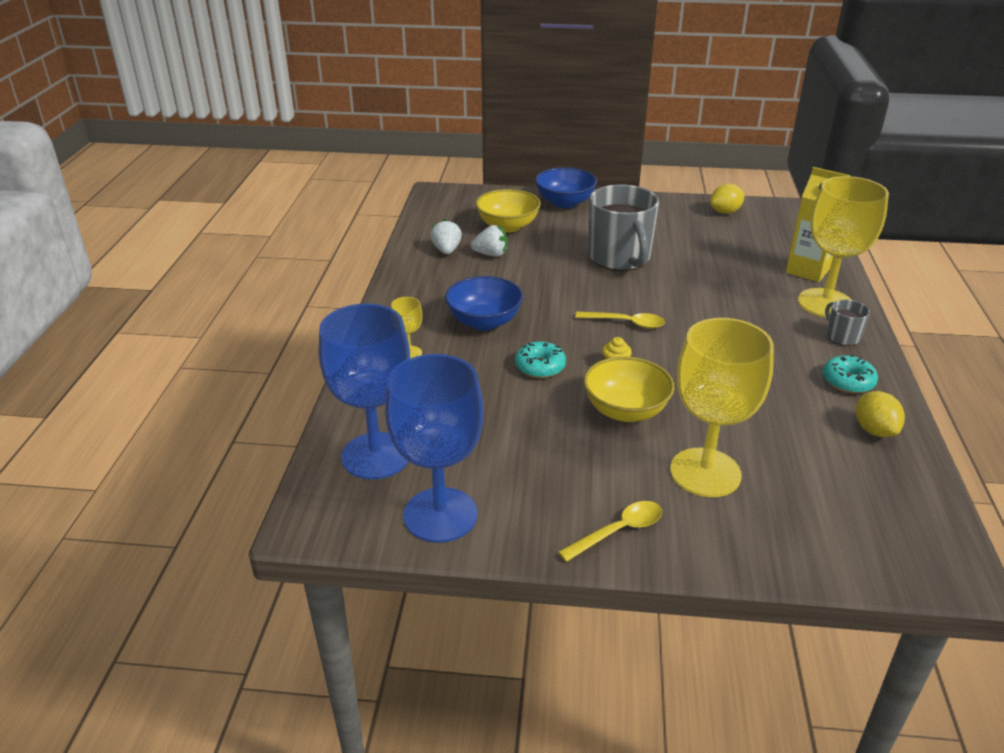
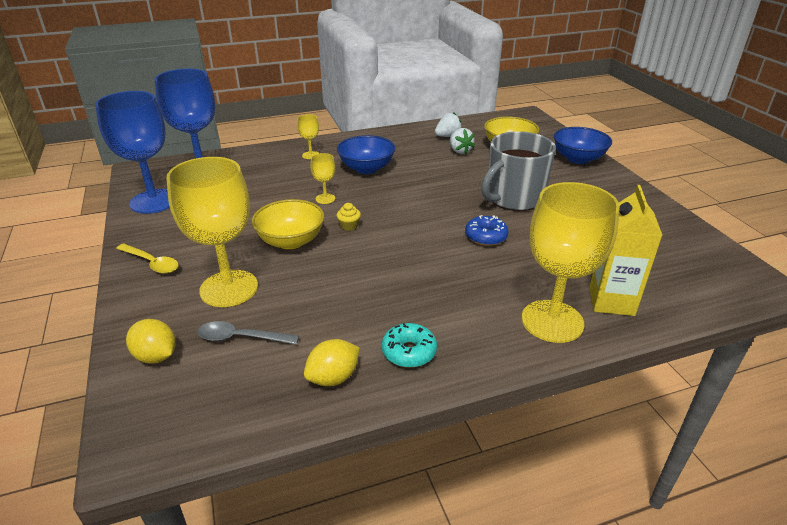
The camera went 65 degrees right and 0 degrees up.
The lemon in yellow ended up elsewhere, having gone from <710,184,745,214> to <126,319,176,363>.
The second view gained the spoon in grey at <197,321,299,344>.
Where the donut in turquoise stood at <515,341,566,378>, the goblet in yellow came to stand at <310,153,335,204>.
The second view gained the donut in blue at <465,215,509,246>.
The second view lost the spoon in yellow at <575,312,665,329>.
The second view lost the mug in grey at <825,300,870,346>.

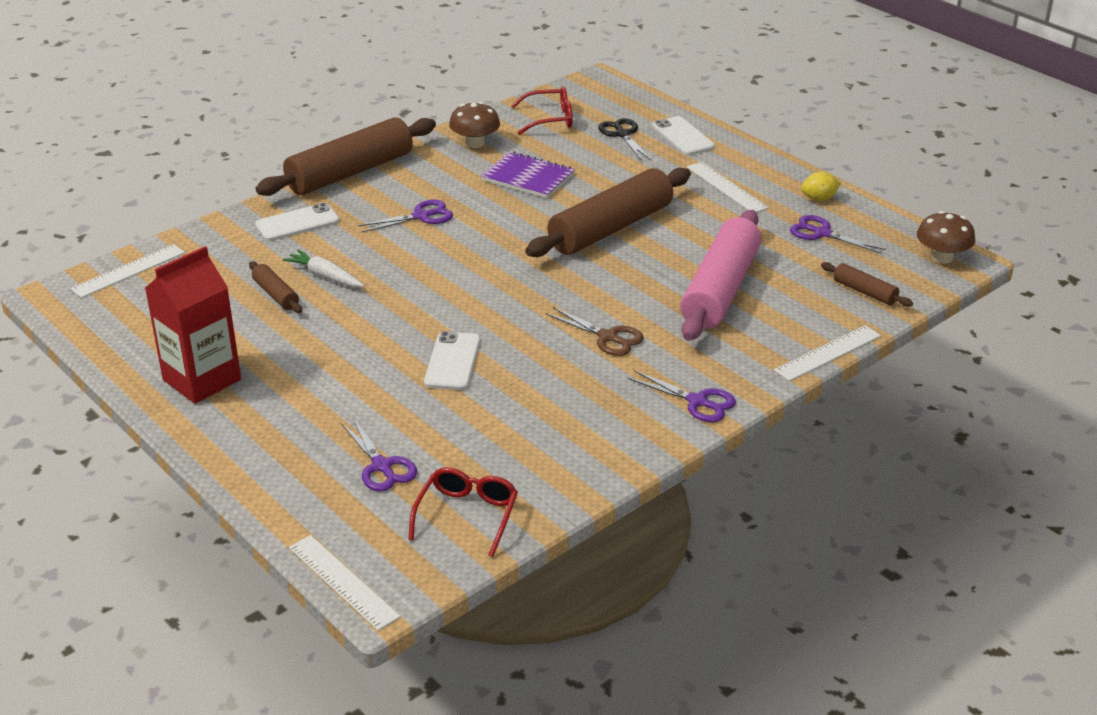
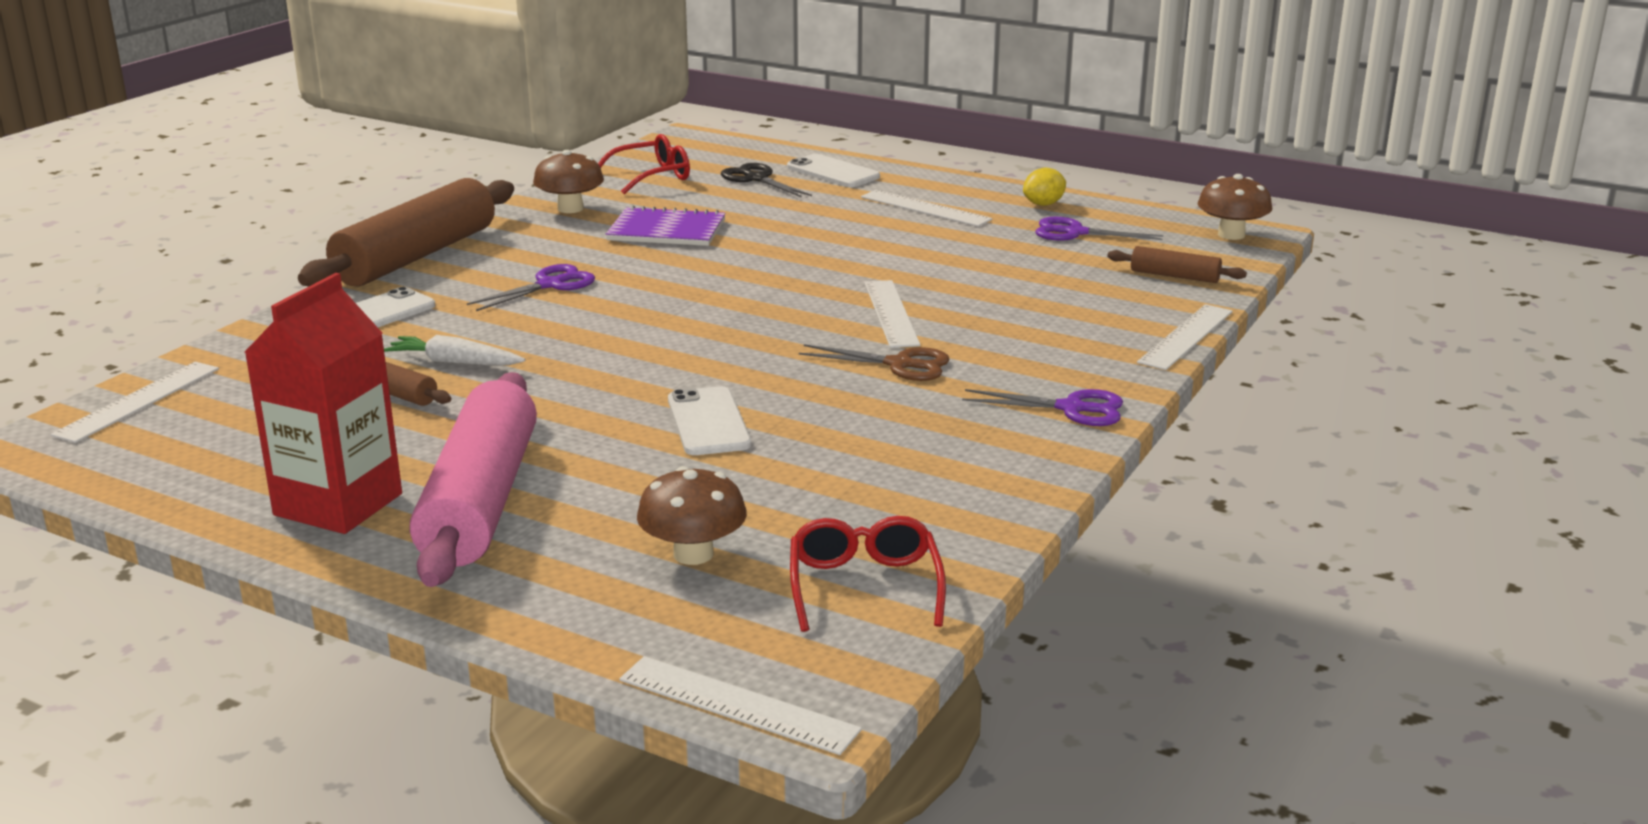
The camera went 20 degrees left and 10 degrees down.
The rolling pin in pink ended up elsewhere, having gone from <680,210,761,341> to <409,372,537,587>.
Where the scissors in purple stood at <341,418,417,492>, the mushroom in brown came to stand at <637,466,747,565>.
The second view gained the ruler in white at <864,280,920,348>.
The second view lost the rolling pin in brown at <525,168,691,257>.

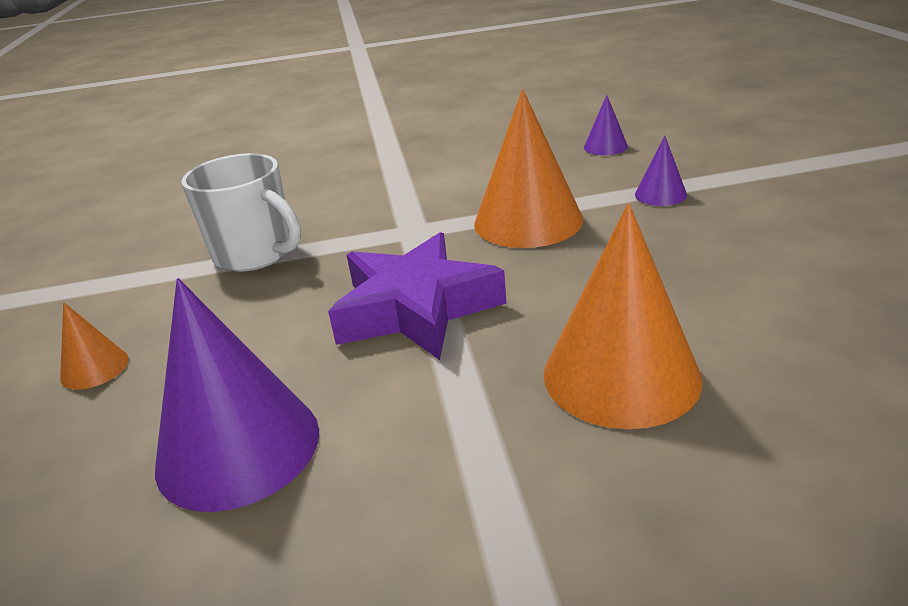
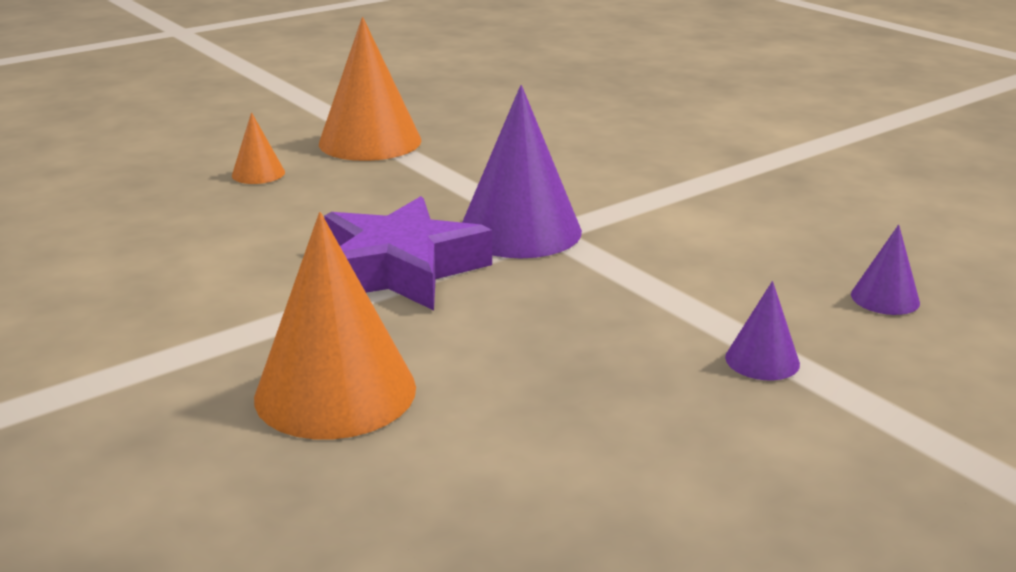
The camera went 60 degrees right and 5 degrees down.
The cone in orange ended up elsewhere, having gone from <474,89,583,248> to <319,17,421,161>.
The cone in purple ended up elsewhere, having gone from <155,278,319,512> to <462,85,582,258>.
The second view lost the mug in white at <181,153,301,272>.

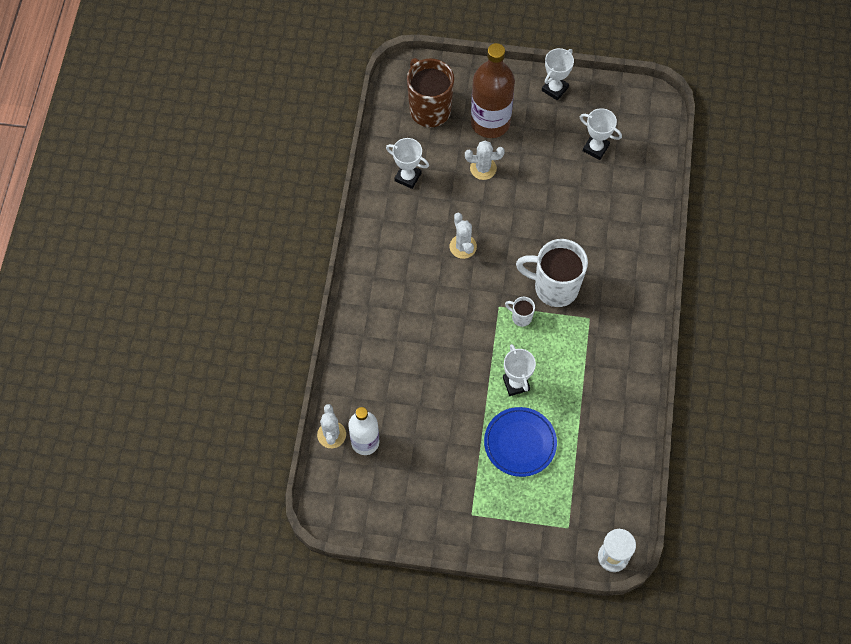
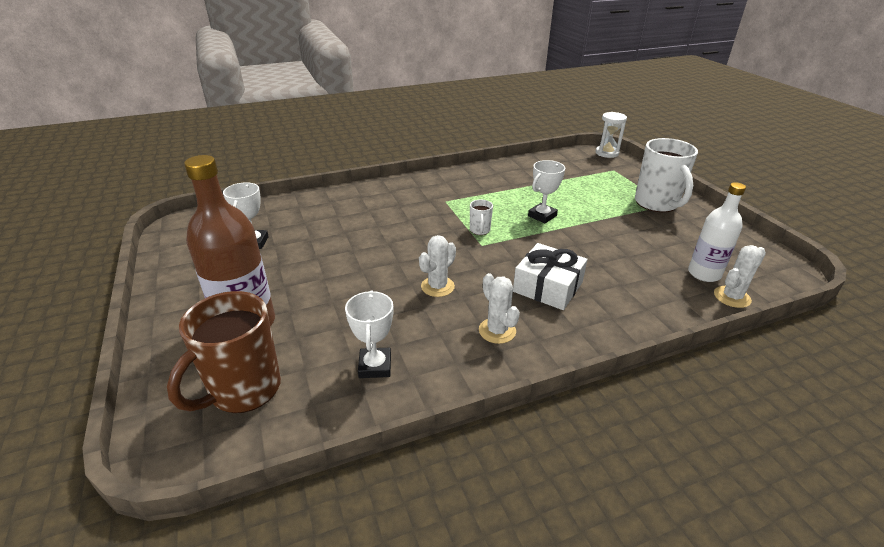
The camera went 120 degrees left and 30 degrees down.
The cactus in white ended up elsewhere, having gone from <465,141,505,180> to <479,273,520,344>.
The second view gained the gift in white at <513,243,587,310>.
The mug in white ended up elsewhere, having gone from <516,239,588,307> to <635,138,698,212>.
The second view lost the plate in blue at <484,407,557,477>.
The second view lost the trophy in white at <542,48,574,101>.

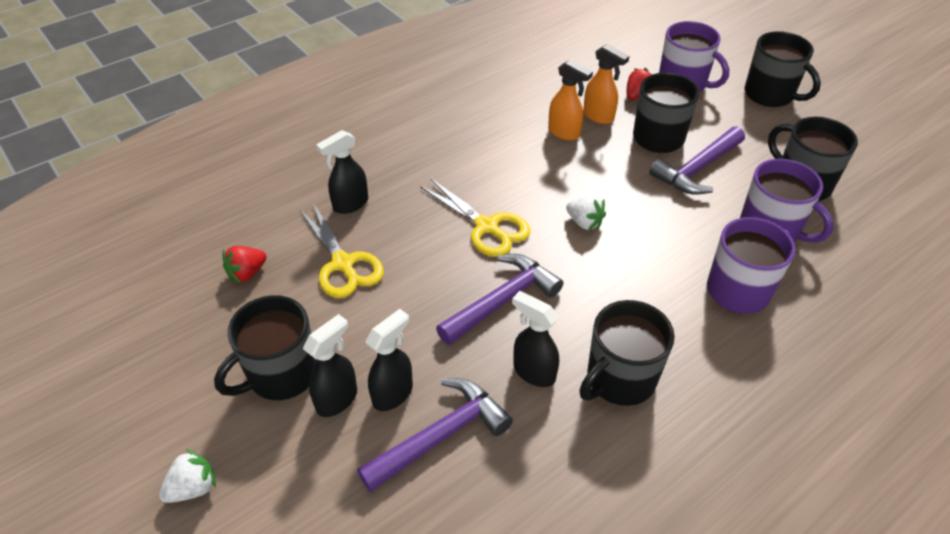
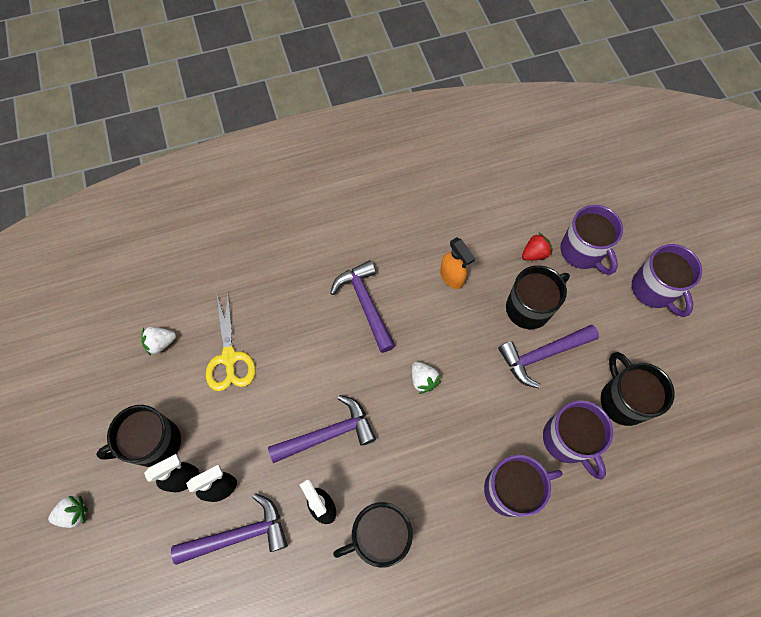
The camera went 20 degrees right and 20 degrees up.
What was the strawberry in red at <223,246,267,283> turned into the strawberry in white at <141,327,176,356>.
The second view gained the hammer in purple at <330,260,395,353>.
What was the mug in black at <745,31,821,107> turned into the mug in purple at <632,244,702,317>.
The second view lost the spray bottle in black at <316,130,368,214>.
The second view lost the scissors in yellow at <420,178,530,257>.
The second view lost the spray bottle in orange at <583,44,629,124>.

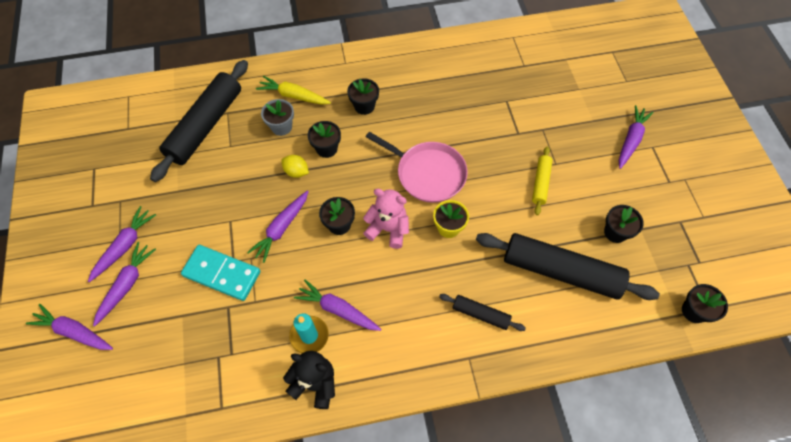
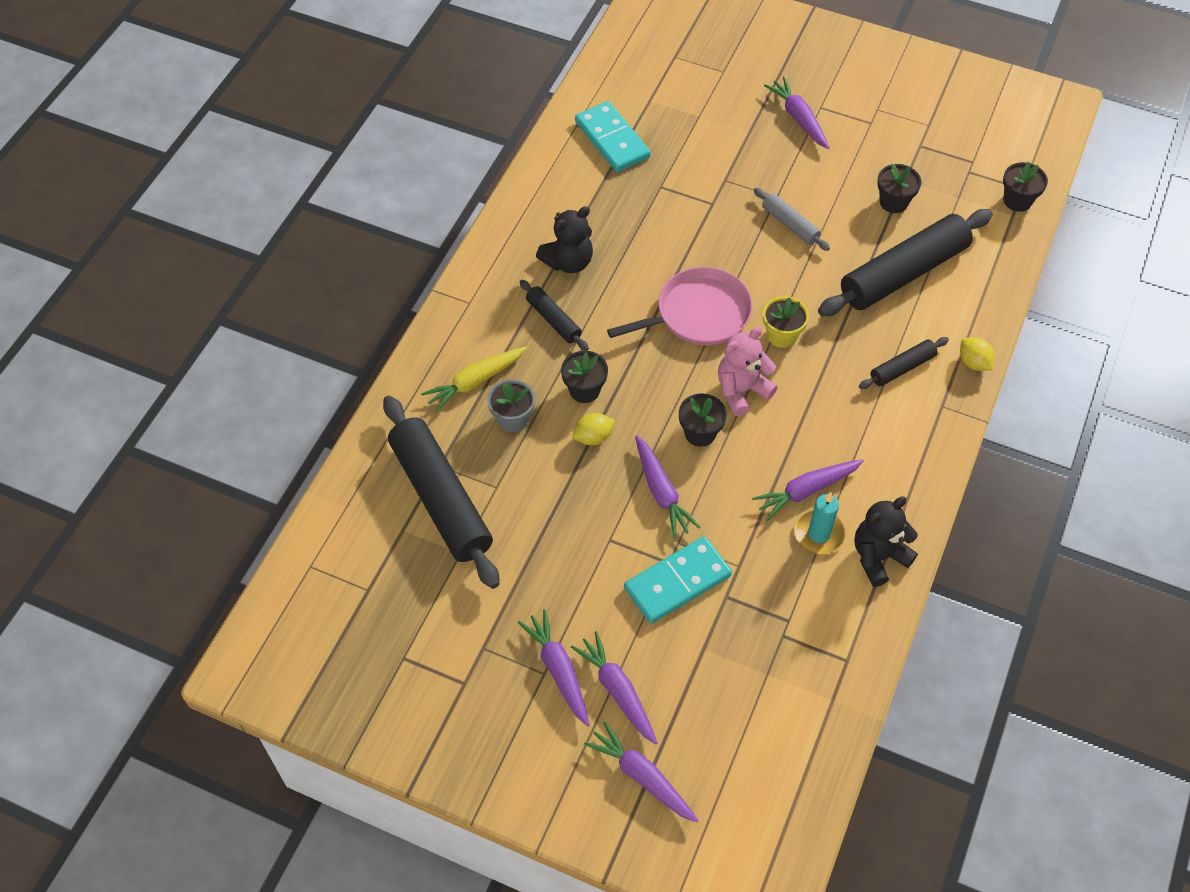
The camera went 55 degrees left and 5 degrees down.
Where the flower pot in black stood at <347,78,379,115>, the rolling pin in black came to stand at <520,280,589,351>.
The second view gained the teddy bear in black at <536,206,593,273>.
The second view gained the domino in turquoise at <575,101,651,172>.
The carrot in purple at <26,304,113,350> ended up facing another way, 75 degrees clockwise from before.
What was the rolling pin in yellow at <532,146,552,215> turned into the rolling pin in grey at <754,188,830,251>.
The second view gained the lemon in yellow at <960,337,994,371>.

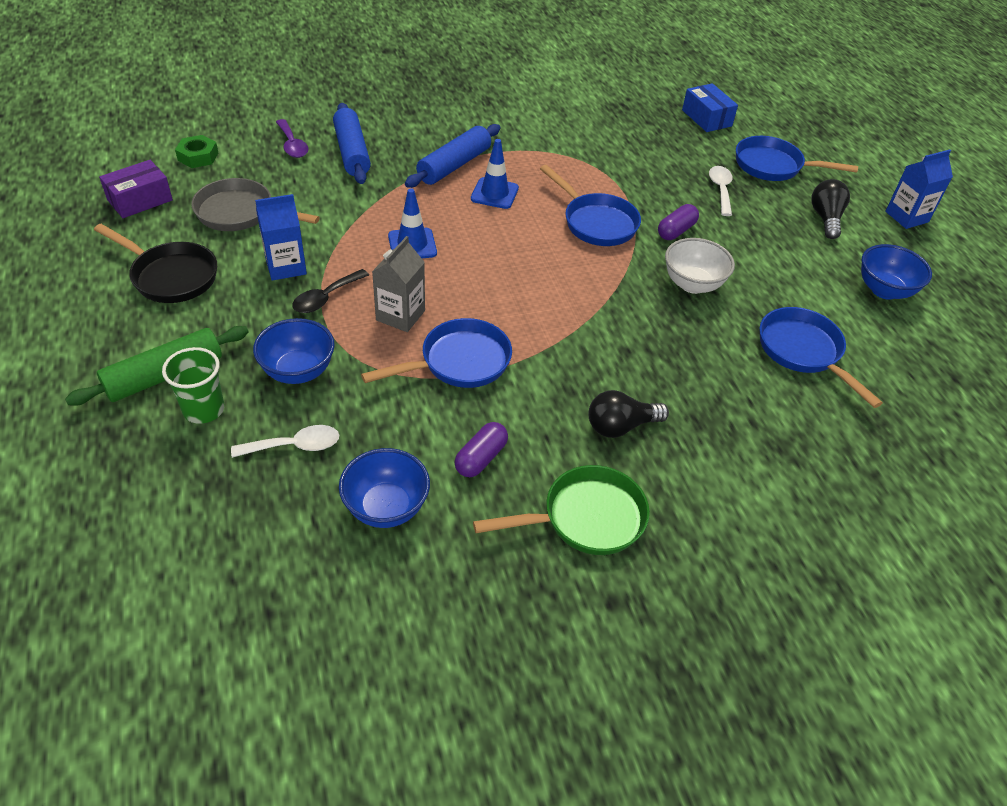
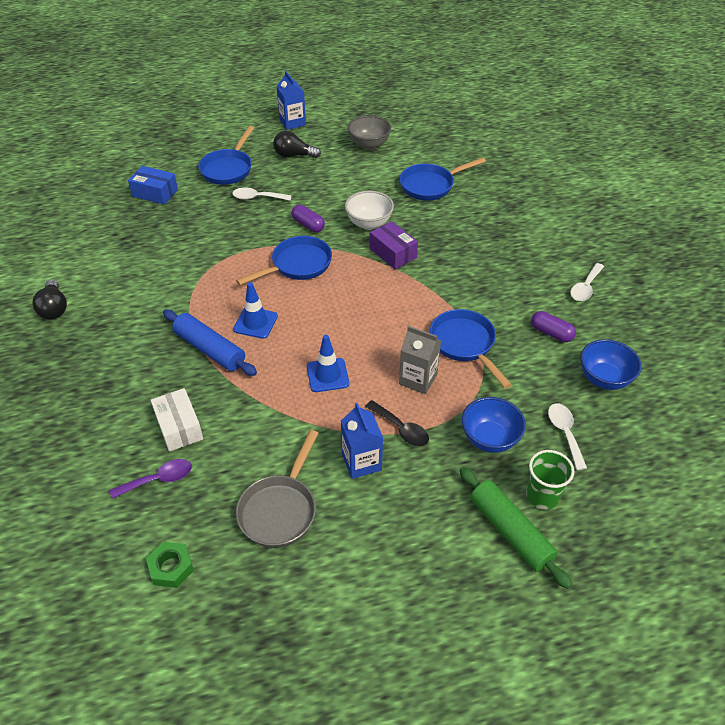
The camera went 85 degrees left and 0 degrees up.
The light bulb in black ended up elsewhere, having gone from <588,390,669,438> to <32,279,67,319>.
The box in blue at <682,83,738,132> ended up facing another way, 45 degrees clockwise from before.
Where the rolling pin in blue stood at <333,103,371,184>, the box in white came to stand at <151,388,203,452>.
What was the bowl in blue at <861,244,932,300> turned into the bowl in grey at <348,115,391,150>.
The box in purple ended up elsewhere, having gone from <99,160,173,218> to <370,221,418,269>.
Where the pan in green stood at <473,465,650,555>, the spoon in white came to stand at <570,263,604,301>.
The second view lost the pan in black at <94,224,217,303>.

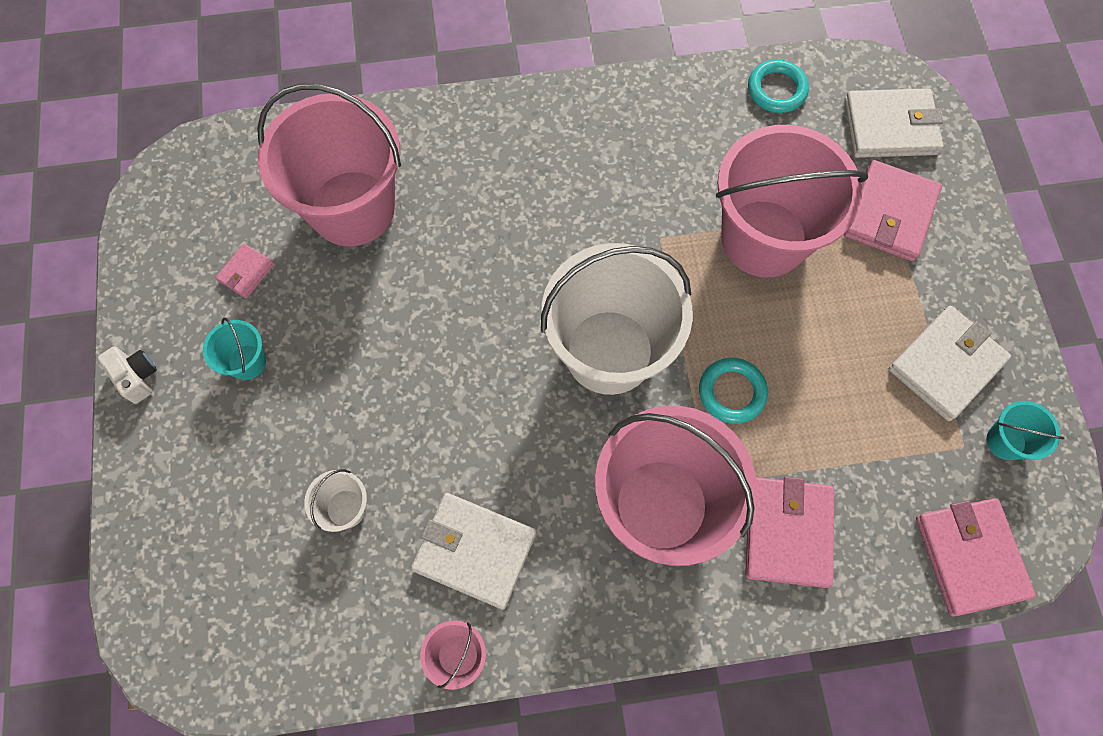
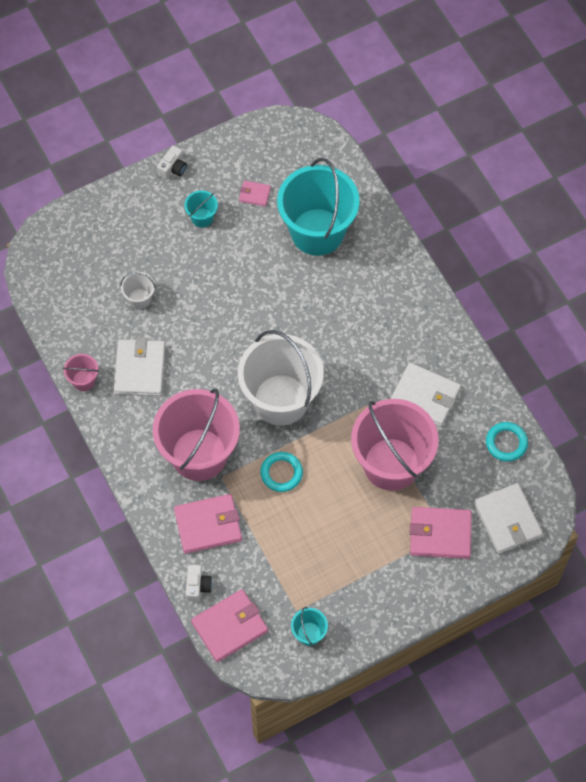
The camera went 70 degrees right and 5 degrees down.
The second view gained the camera in white at <186,565,212,602>.
What was the bucket in pink at <257,83,401,246> turned into the bucket in turquoise at <277,158,360,256>.
The wallet in white ended up elsewhere, having gone from <889,306,1011,421> to <391,363,461,427>.

